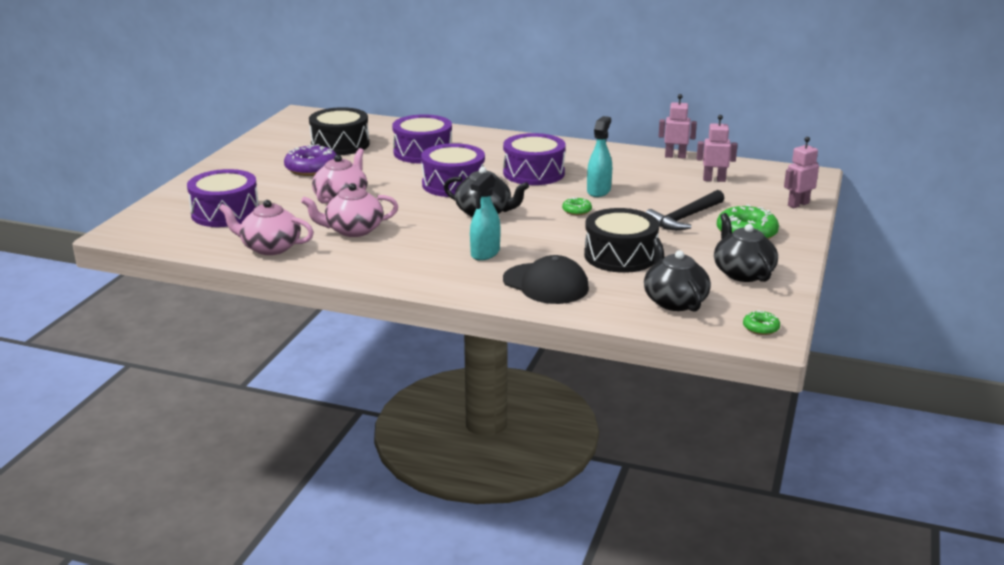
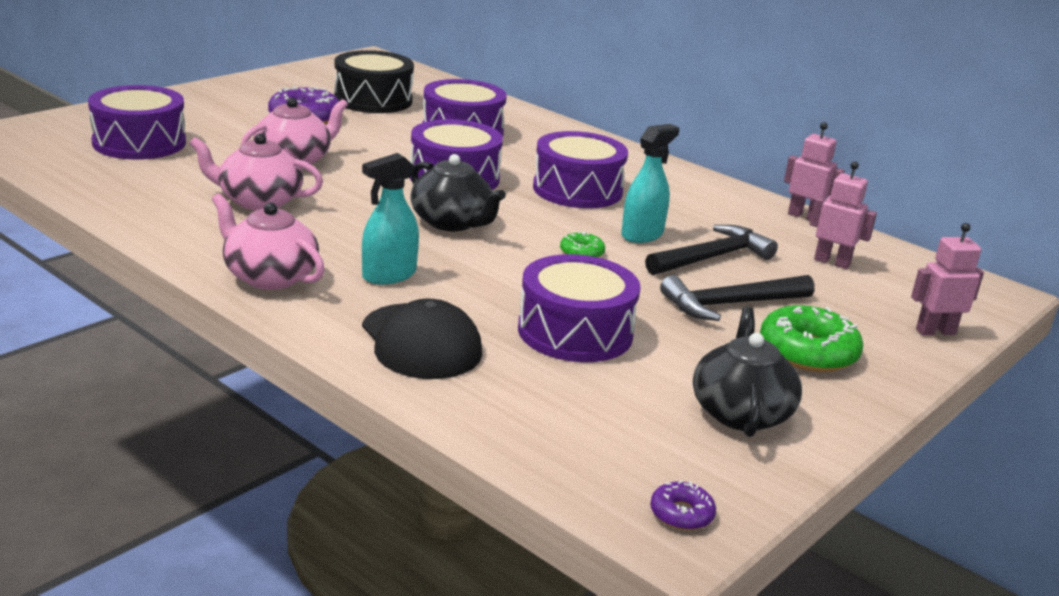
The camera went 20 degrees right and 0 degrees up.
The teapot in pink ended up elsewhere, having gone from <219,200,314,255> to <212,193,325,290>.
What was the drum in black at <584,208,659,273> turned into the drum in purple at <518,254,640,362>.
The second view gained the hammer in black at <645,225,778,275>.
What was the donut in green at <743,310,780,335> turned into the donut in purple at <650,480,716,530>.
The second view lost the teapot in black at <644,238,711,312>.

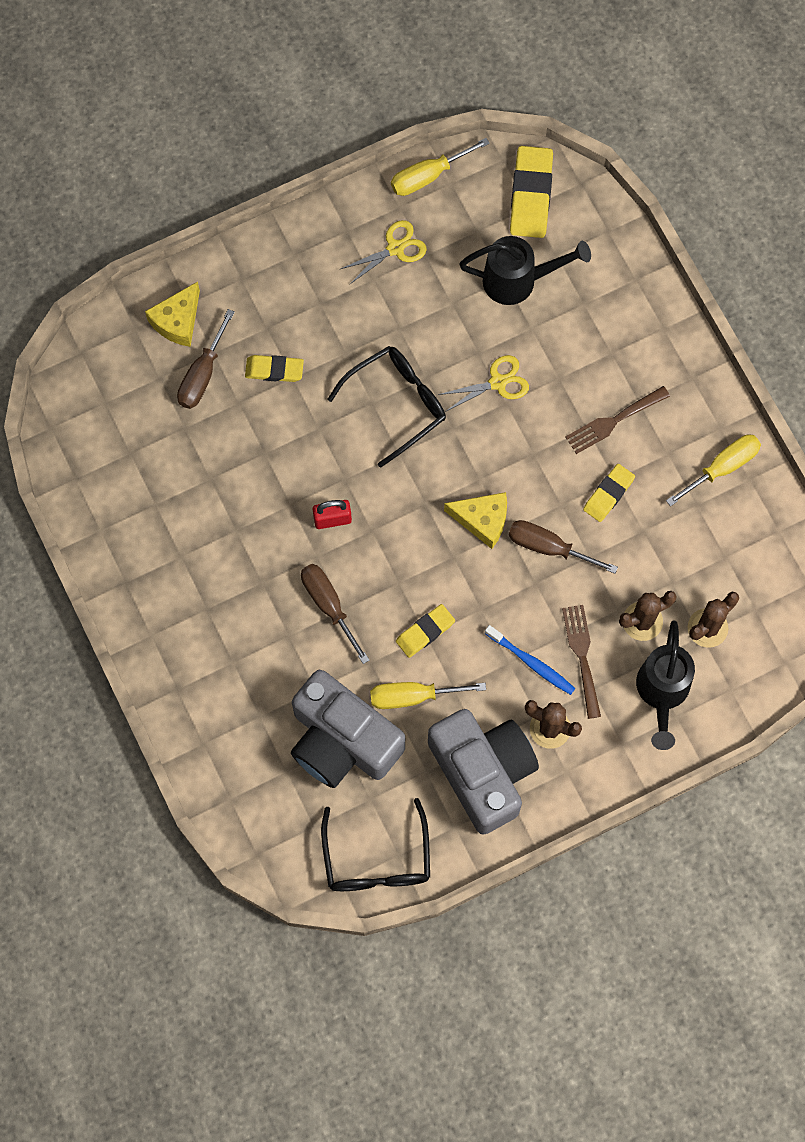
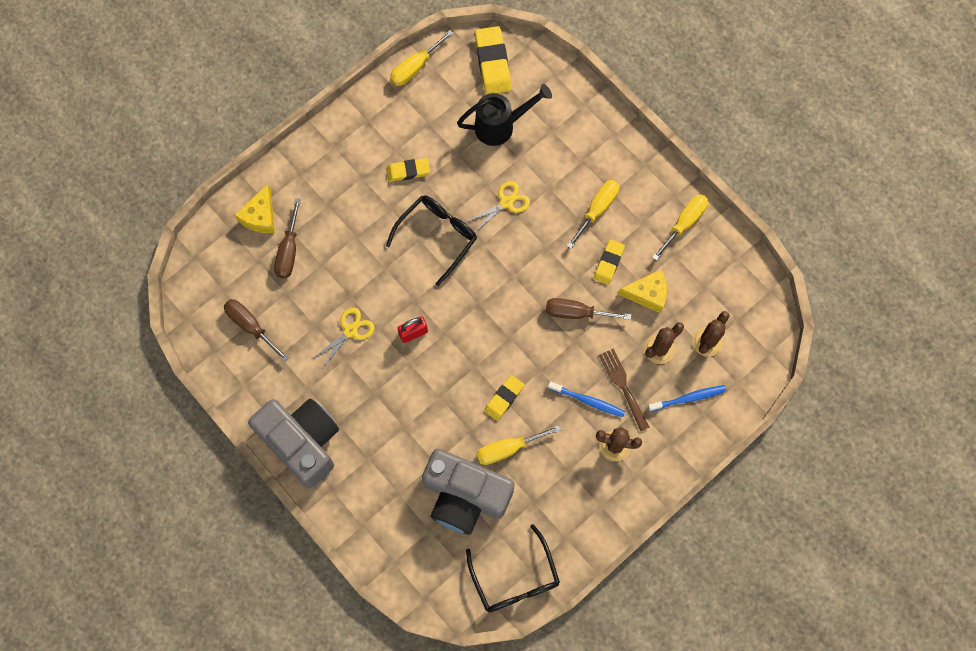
The camera went 15 degrees left and 0 degrees up.
The screwdriver in brown ended up elsewhere, having gone from <301,564,369,664> to <224,299,289,362>.
The camera in grey ended up elsewhere, having gone from <428,709,539,835> to <248,398,339,488>.
The scissors in yellow ended up elsewhere, having gone from <341,220,427,285> to <312,308,375,369>.
The eraser in yellow ended up elsewhere, having gone from <245,355,304,382> to <386,158,430,182>.
Where the fork in brown stood at <565,386,670,454>, the screwdriver in yellow came to stand at <567,180,619,249>.
The cheese in yellow ended up elsewhere, having gone from <444,492,507,549> to <618,269,667,313>.
Where the watering can in black stood at <636,620,695,750>, the toothbrush in blue came to stand at <648,385,726,412>.

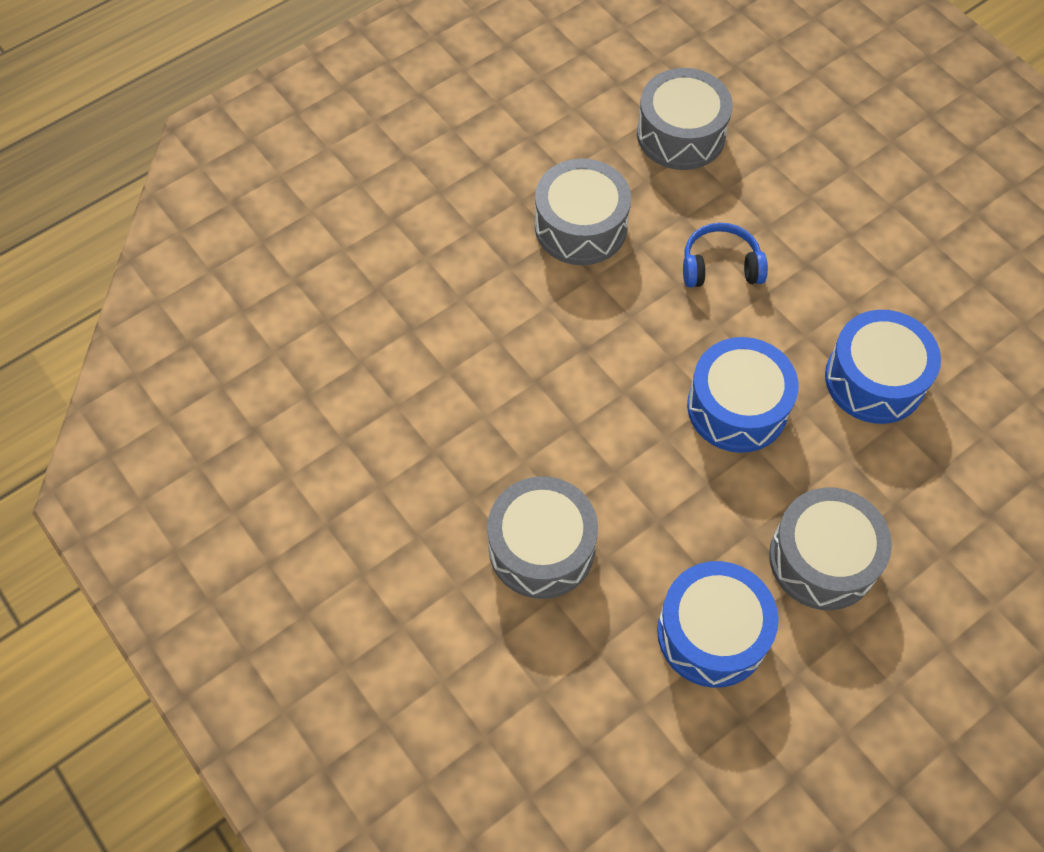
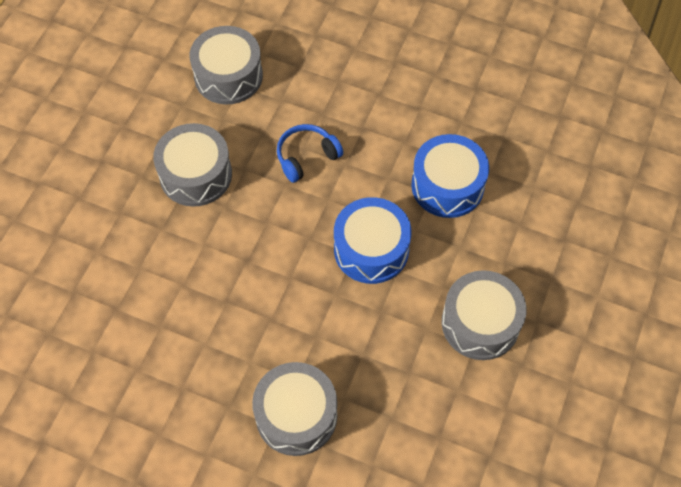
The camera went 30 degrees left and 0 degrees up.
The second view lost the drum in blue at <657,561,778,688>.

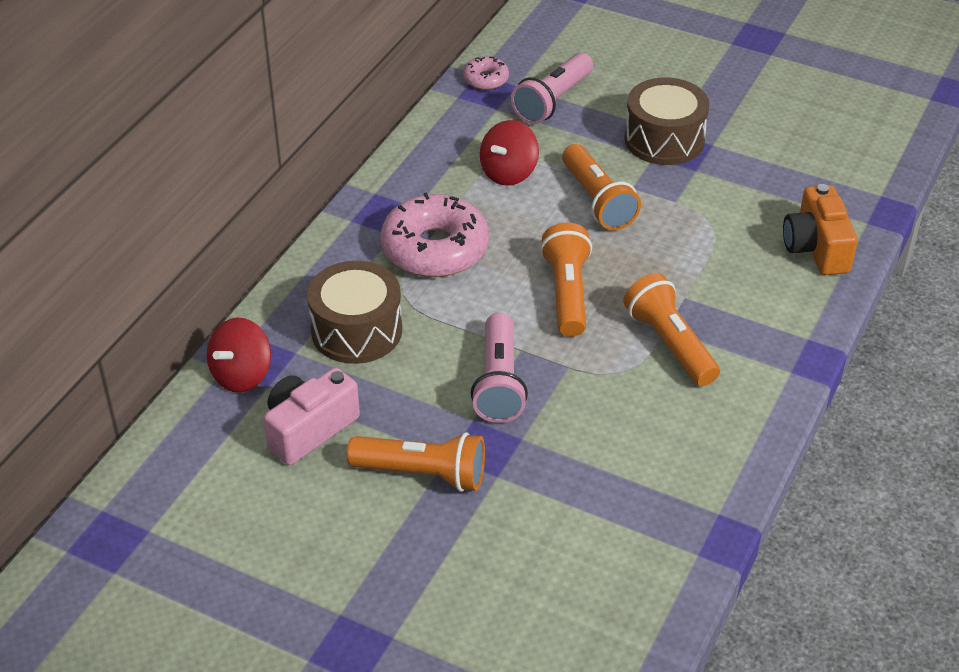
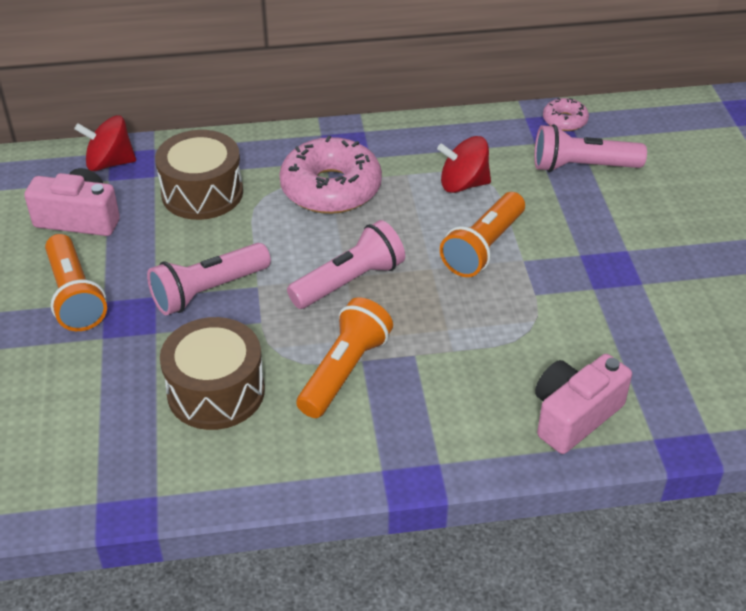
The camera went 55 degrees right and 0 degrees up.
The drum in brown ended up elsewhere, having gone from <624,78,710,165> to <160,317,265,430>.
What was the flashlight in orange at <540,223,592,337> turned into the flashlight in pink at <287,220,405,309>.
What was the camera in orange at <783,184,858,275> turned into the camera in pink at <535,354,632,454>.

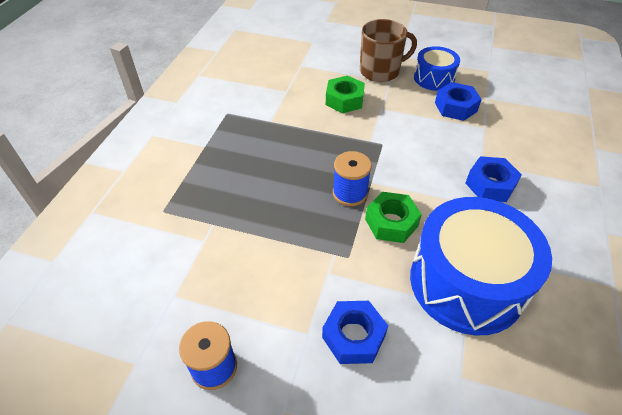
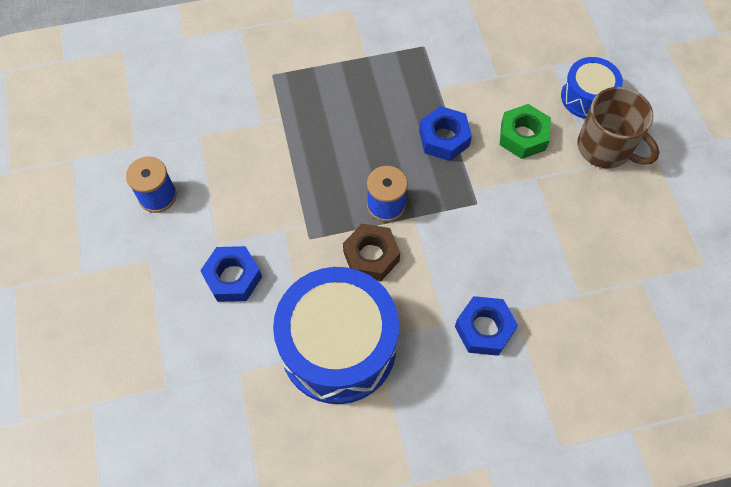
The camera went 60 degrees right and 15 degrees up.
What was the nut in green at <365,192,422,243> turned into the nut in brown at <343,224,400,281>.
The nut in blue ended up elsewhere, having gone from <435,82,482,121> to <419,106,472,161>.
The drum in blue ended up elsewhere, having gone from <414,46,460,91> to <561,57,623,119>.

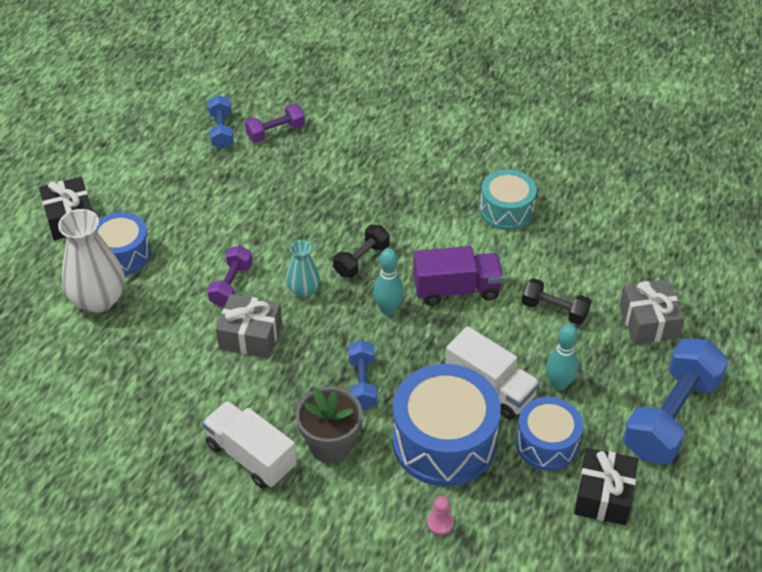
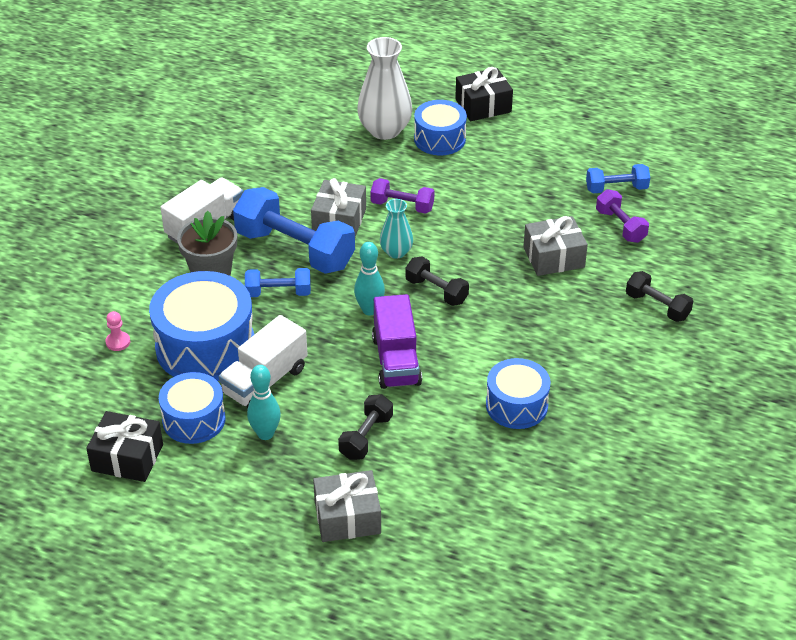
The camera went 90 degrees right and 5 degrees down.
The dumbbell in blue ended up elsewhere, having gone from <623,338,729,464> to <233,187,355,274>.
What was the drum in turquoise at <480,169,537,230> turned into the drum in blue at <486,358,550,429>.
The second view gained the gift in grey at <523,216,588,276>.
The second view gained the dumbbell in black at <626,271,693,322>.

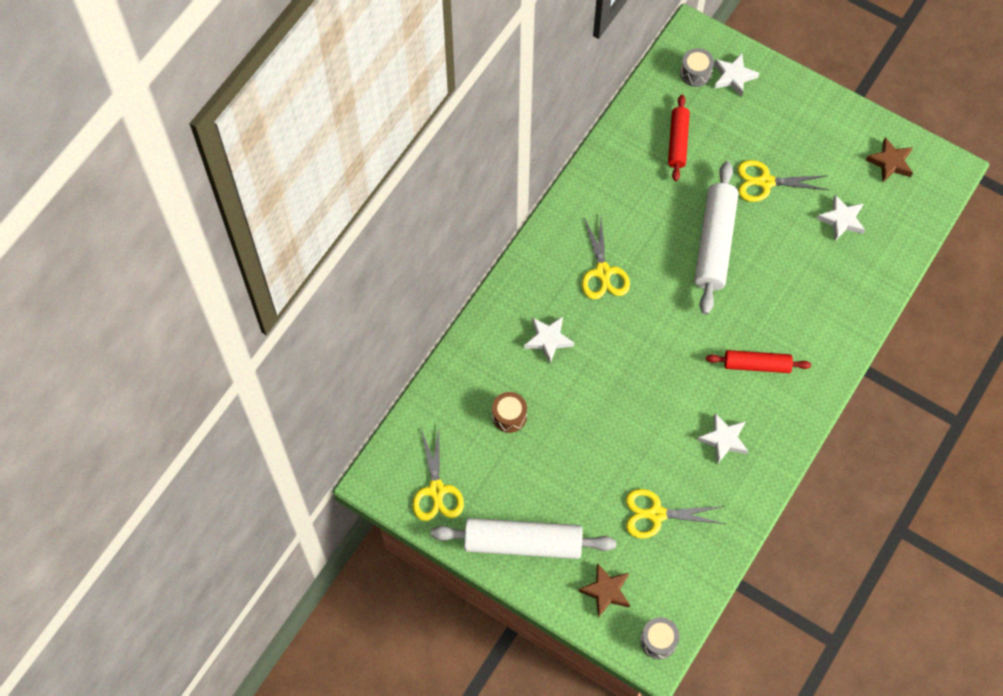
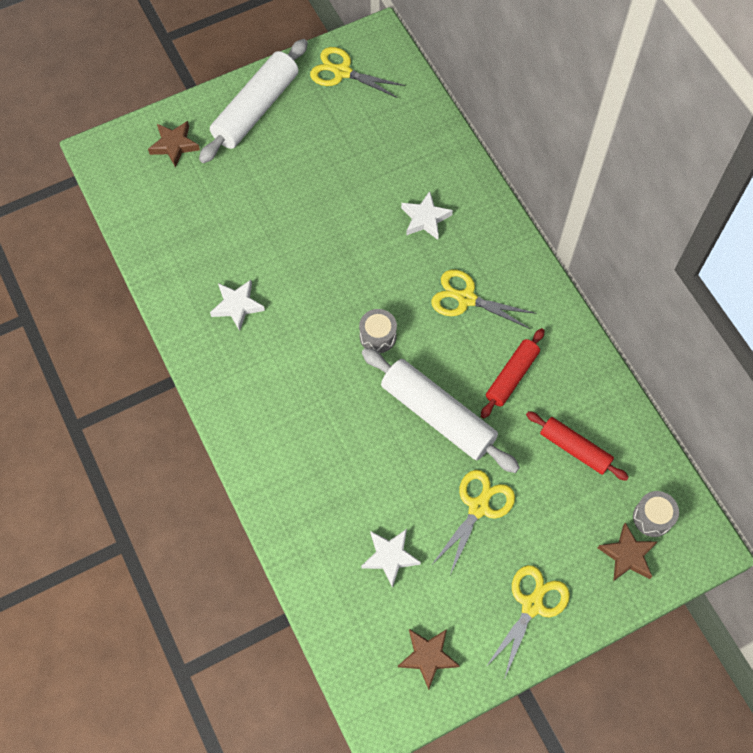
The camera went 120 degrees right and 0 degrees up.
The drum in grey ended up elsewhere, having gone from <640,617,680,659> to <359,309,397,353>.
The rolling pin in red ended up elsewhere, having gone from <706,350,811,373> to <481,328,545,418>.
The scissors in yellow ended up elsewhere, having gone from <626,489,725,538> to <485,565,570,679>.
What was the star in white at <714,53,759,97> turned into the star in brown at <598,523,658,581>.
The second view lost the drum in brown at <492,392,527,433>.

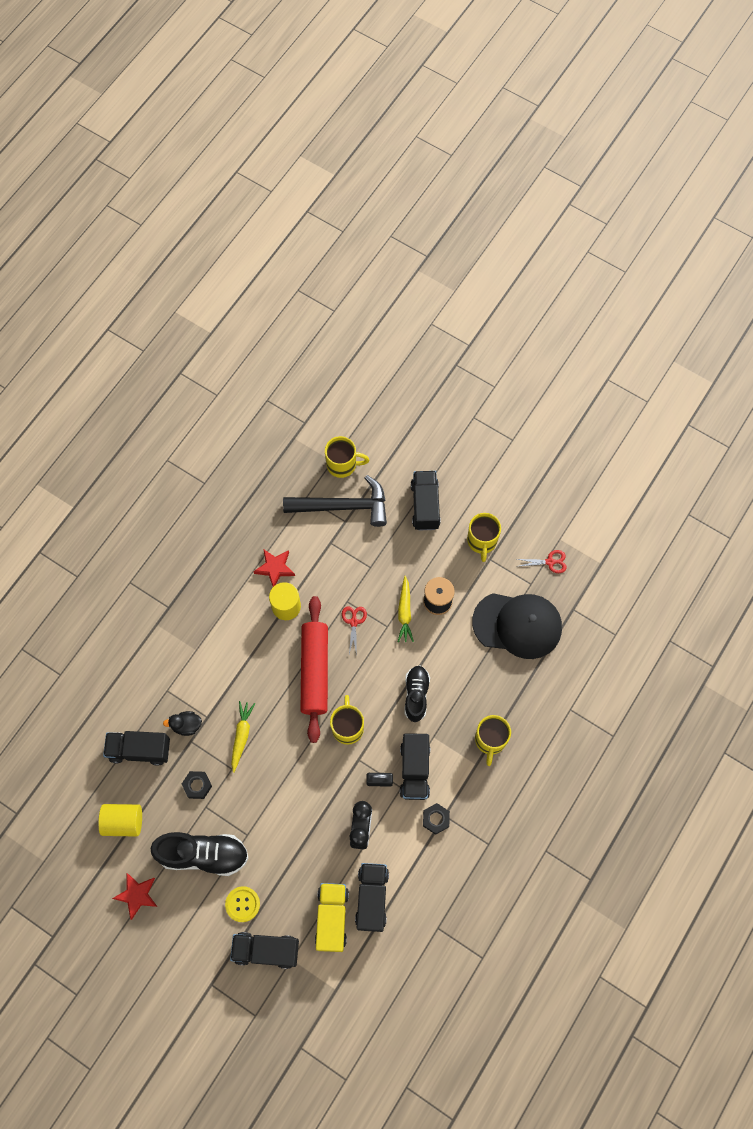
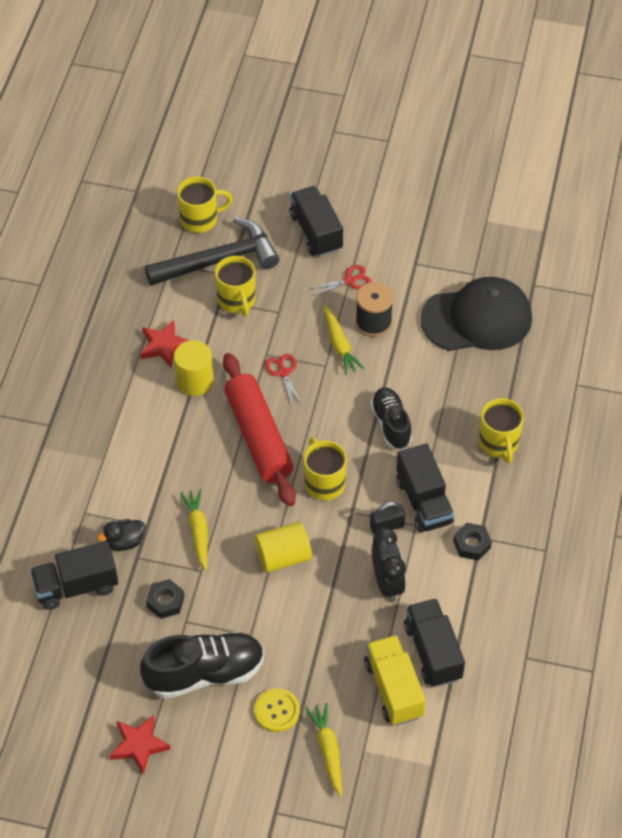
The camera went 20 degrees left and 15 degrees down.
The mug in yellow ended up elsewhere, having gone from <467,513,501,562> to <215,256,256,316>.
The cylinder in yellow ended up elsewhere, having gone from <98,804,142,837> to <255,522,312,573>.
Where the truck in black stood at <230,932,299,969>, the carrot in yellow came to stand at <305,703,342,797>.
The scissors in red ended up elsewhere, having gone from <517,550,567,573> to <308,265,371,297>.

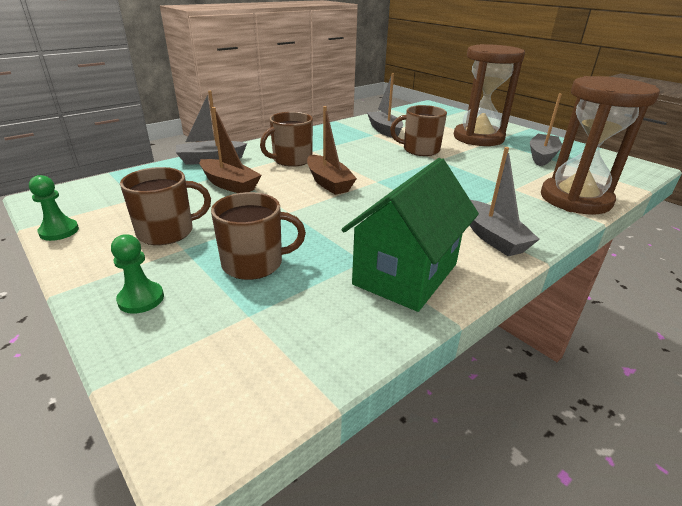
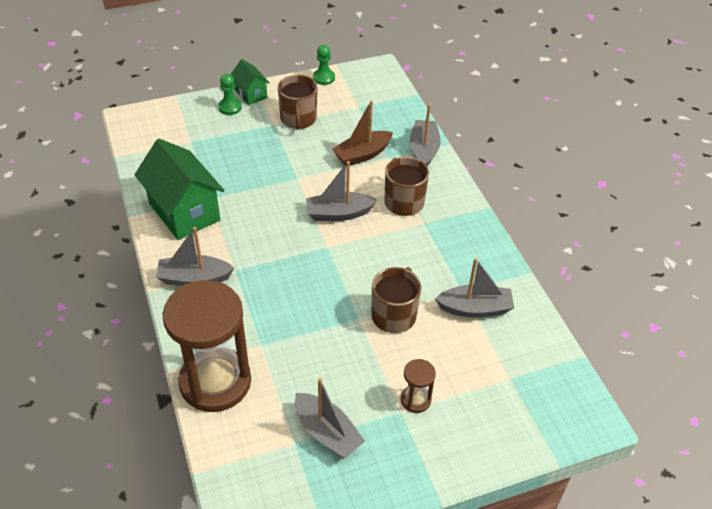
The camera went 110 degrees right and 15 degrees up.
The second view gained the house in green at <230,59,270,105>.
What was the boat in brown at <307,106,357,195> turned into the boat in grey at <306,161,377,221>.
The size of the hourglass in brown at <454,44,525,146> changed by a factor of 0.42.
The second view lost the mug in brown at <211,192,306,280>.

